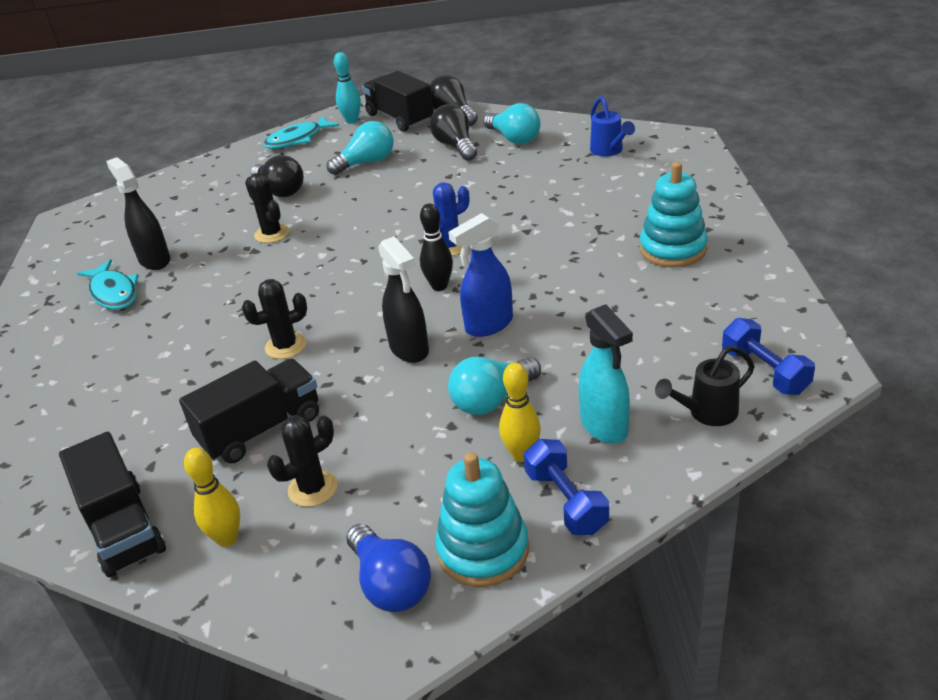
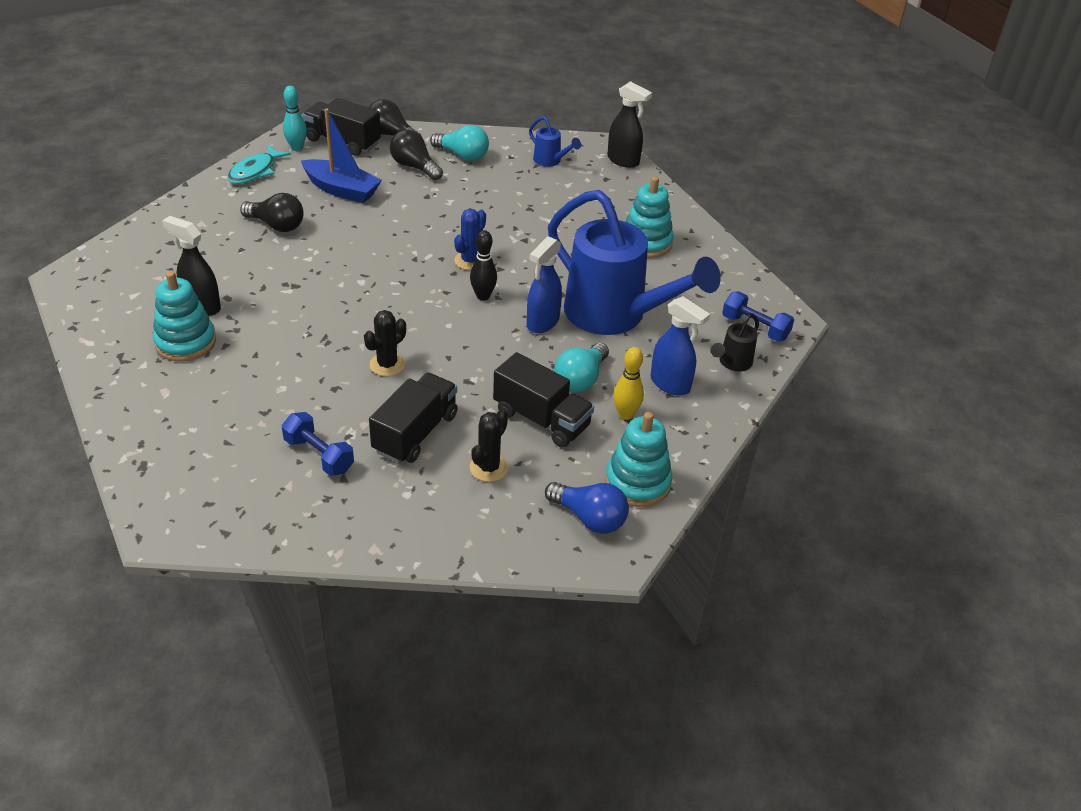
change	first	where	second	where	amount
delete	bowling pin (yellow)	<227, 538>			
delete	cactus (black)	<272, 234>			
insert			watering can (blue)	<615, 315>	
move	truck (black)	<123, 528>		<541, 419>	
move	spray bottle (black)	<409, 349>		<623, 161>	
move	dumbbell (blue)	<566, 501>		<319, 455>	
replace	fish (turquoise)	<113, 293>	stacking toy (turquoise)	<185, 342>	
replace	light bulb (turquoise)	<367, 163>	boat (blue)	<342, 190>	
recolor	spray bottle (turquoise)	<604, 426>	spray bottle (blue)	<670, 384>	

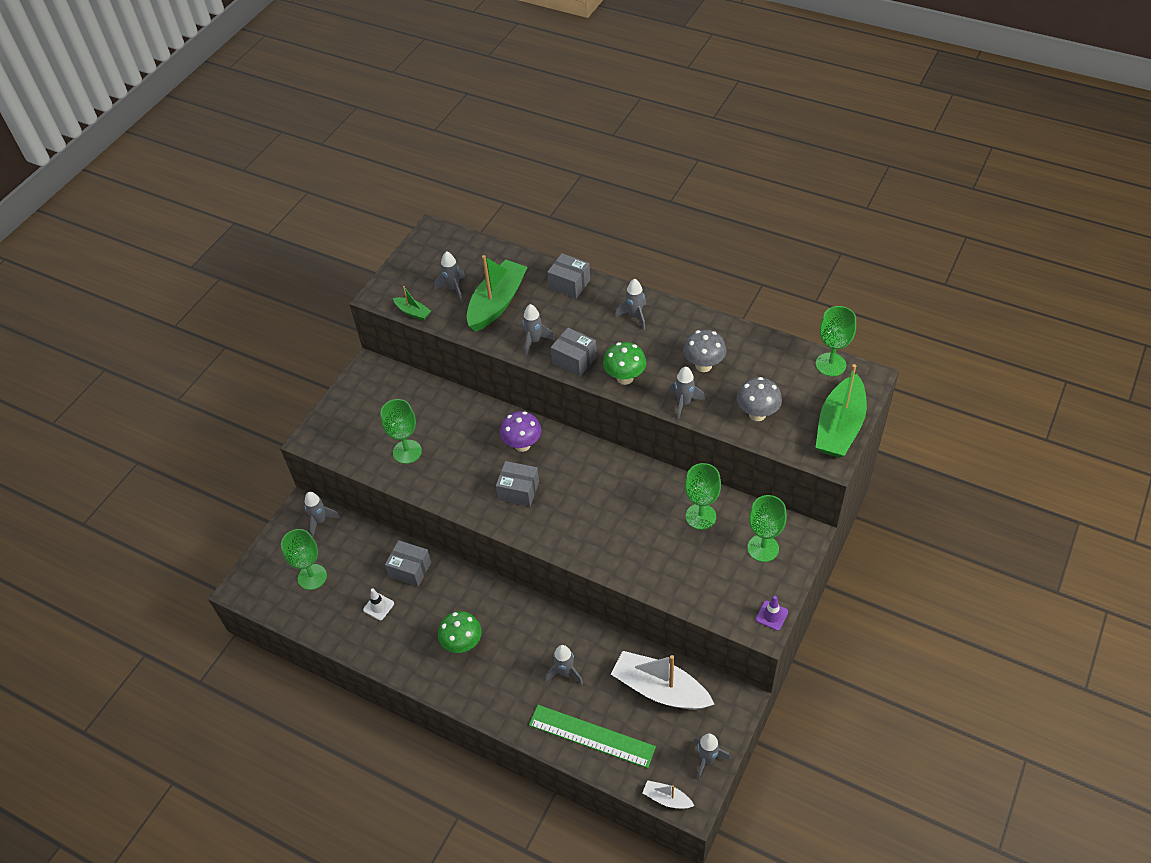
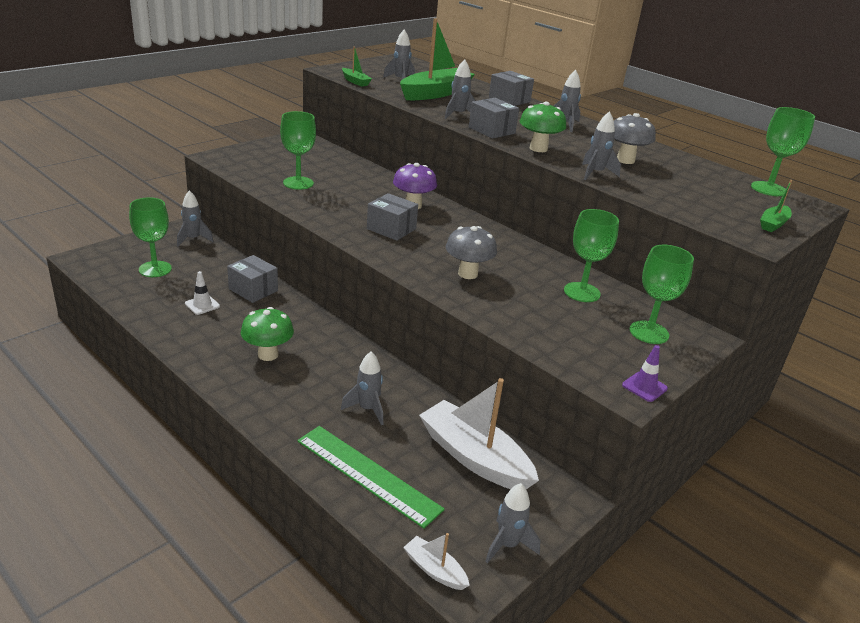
change	first	where	second	where	amount
move	mushroom (grey)	<757, 414>		<467, 274>	
resize	boat (green)	<840, 427>		<773, 224>	x0.47

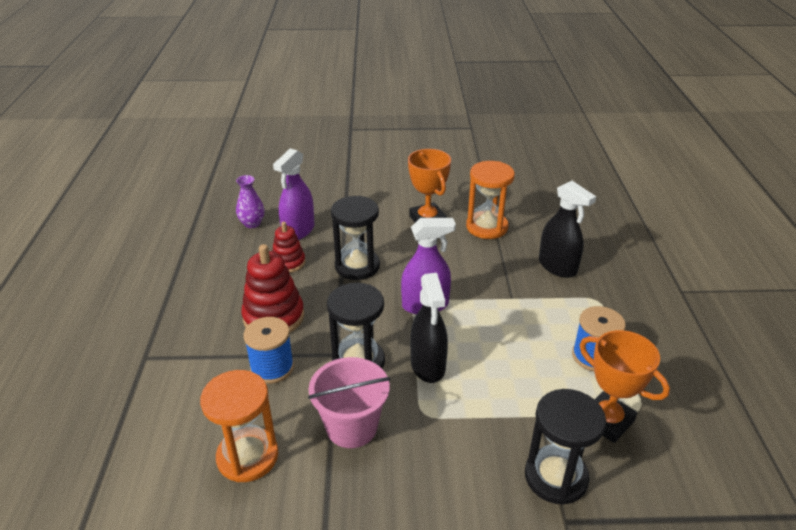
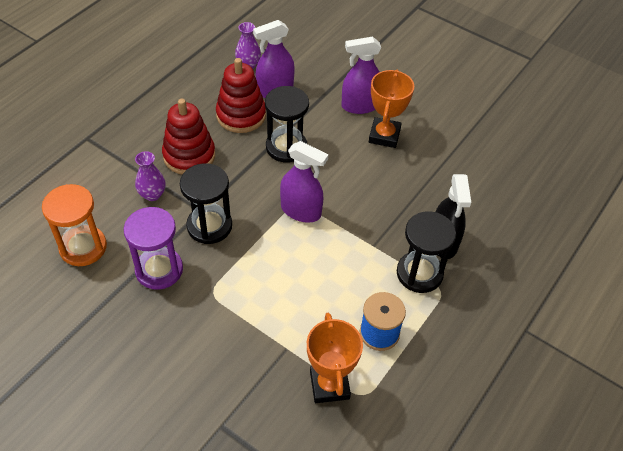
change	first	where	second	where	amount
delete	spray bottle (black)	<428, 365>			
delete	hourglass (orange)	<487, 227>			
insert			spray bottle (purple)	<360, 106>	
move	hourglass (black)	<556, 477>		<419, 273>	
replace	spool (blue)	<272, 367>	vase (purple)	<152, 194>	
replace	bucket (pink)	<351, 427>	hourglass (purple)	<159, 270>	
resize	stacking toy (red)	<288, 263>		<241, 115>	x1.64

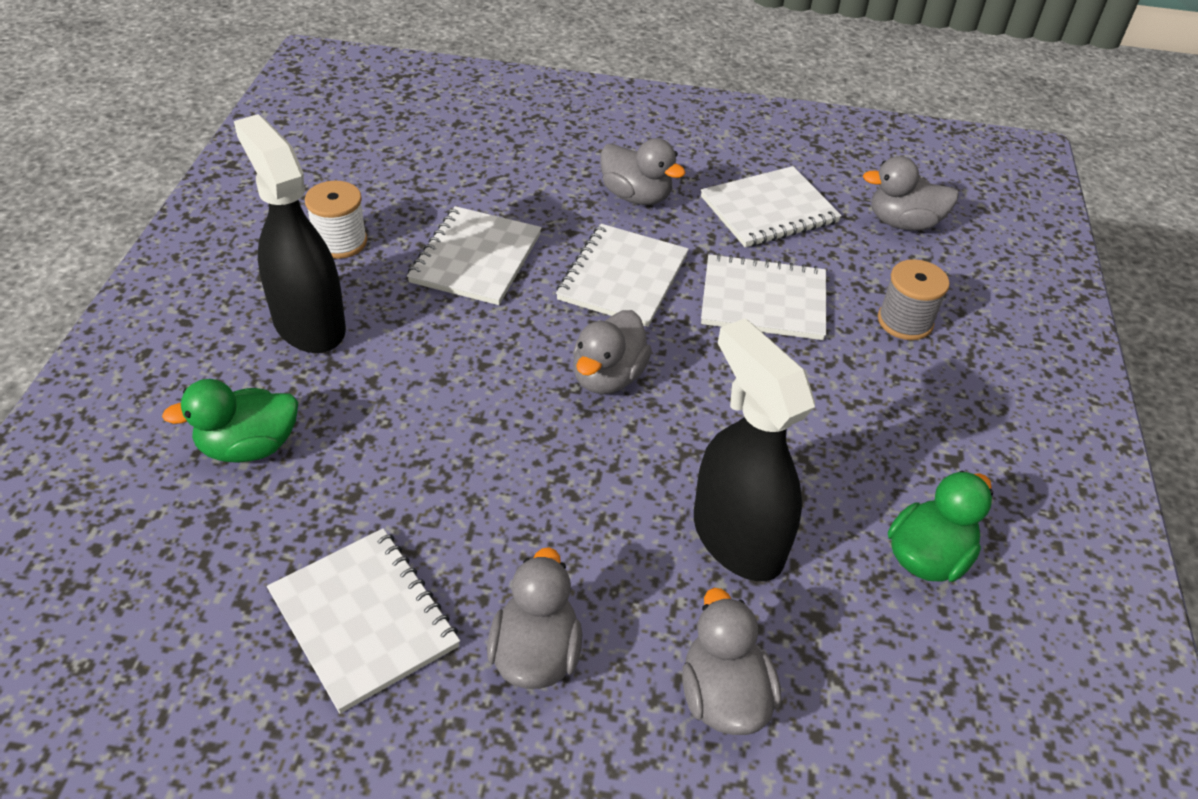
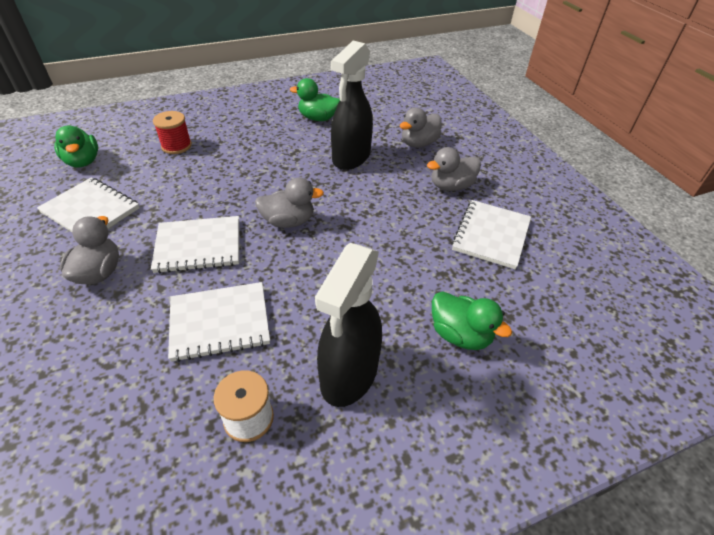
change	first	where	second	where	amount
delete	notebook (white)	<763, 300>			
recolor	duck (grey)	<903, 223>	duck (green)	<83, 161>	
recolor	spool (grey)	<905, 321>	spool (red)	<176, 146>	

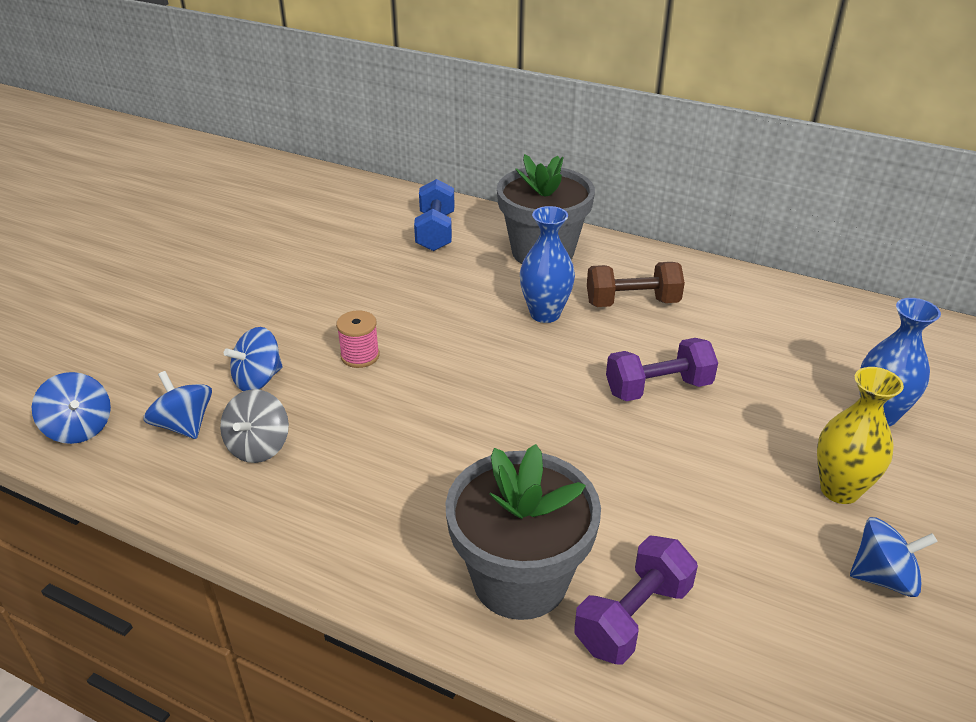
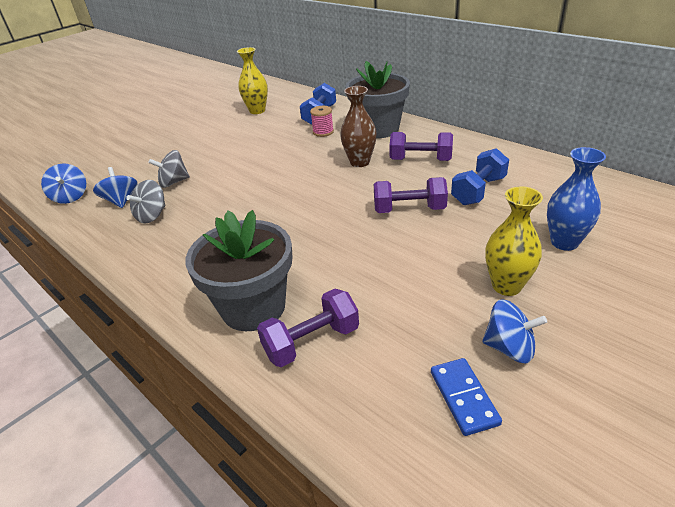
change	first	where	second	where	amount
insert			vase (yellow)	<257, 111>	
insert			domino (blue)	<464, 397>	
insert			dumbbell (blue)	<478, 191>	
move	spool (pink)	<360, 356>		<323, 132>	
recolor	spinning top (blue)	<258, 379>	spinning top (grey)	<174, 182>	
recolor	vase (blue)	<545, 314>	vase (brown)	<359, 162>	
recolor	dumbbell (brown)	<632, 302>	dumbbell (purple)	<420, 160>	

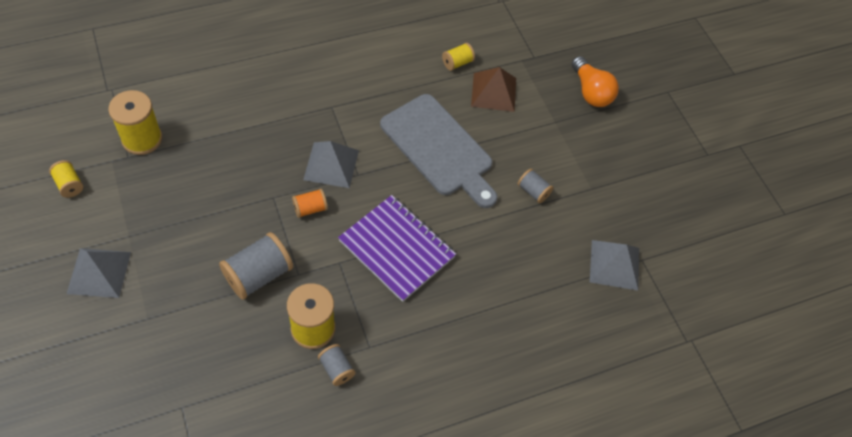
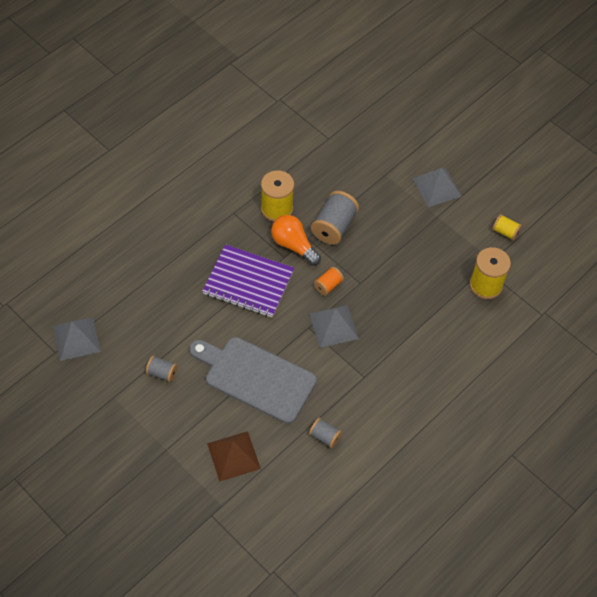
change	first	where	second	where	amount
delete	spool (yellow)	<457, 63>			
move	spool (grey)	<336, 369>		<324, 436>	
move	light bulb (orange)	<590, 91>		<293, 245>	

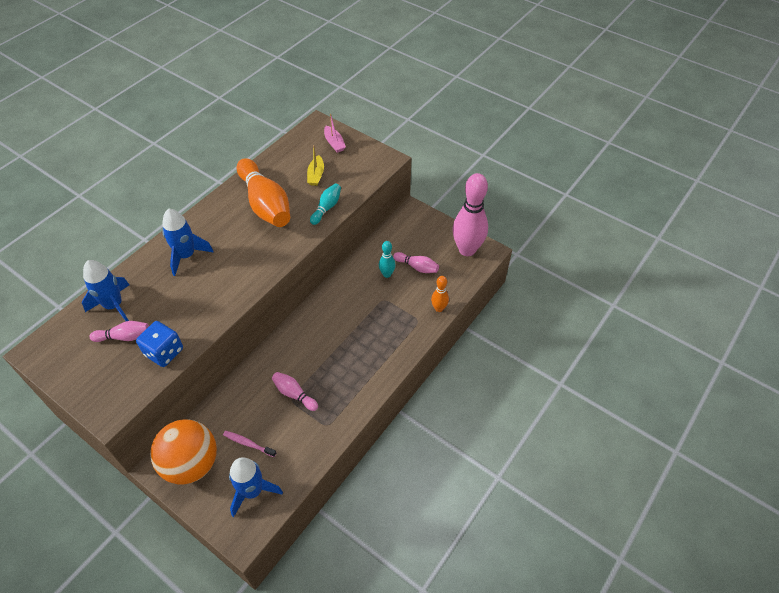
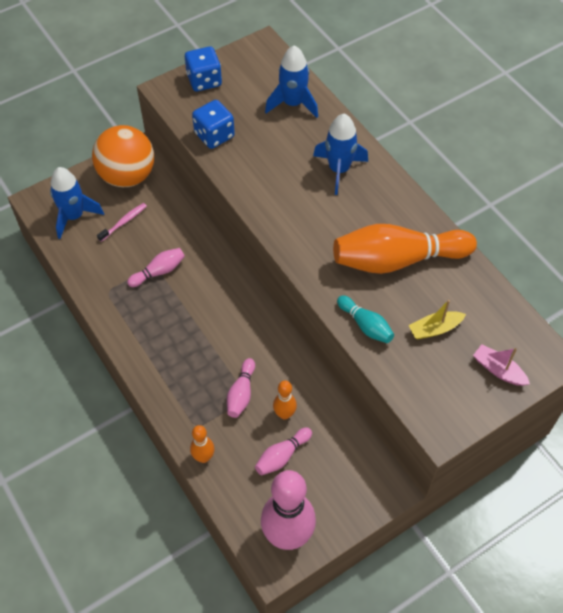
change	first	where	second	where	amount
insert			dice (blue)	<204, 80>	
move	bowling pin (pink)	<124, 337>		<241, 393>	
recolor	bowling pin (turquoise)	<387, 274>	bowling pin (orange)	<284, 414>	
rotate	boat (yellow)	<316, 175>		<435, 329>	45 degrees counterclockwise
rotate	boat (pink)	<334, 143>		<498, 370>	45 degrees clockwise

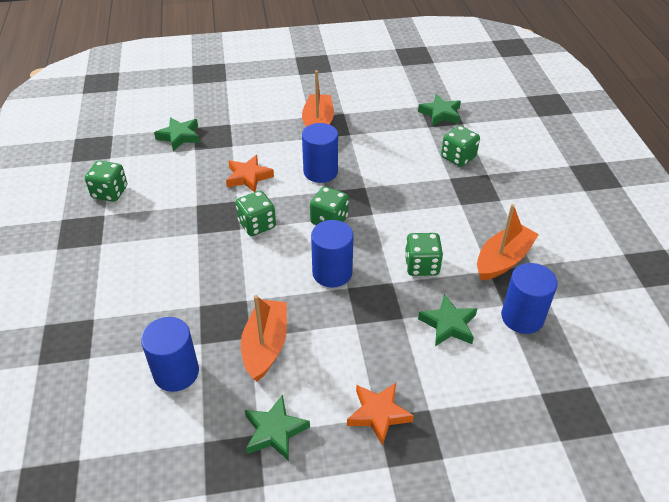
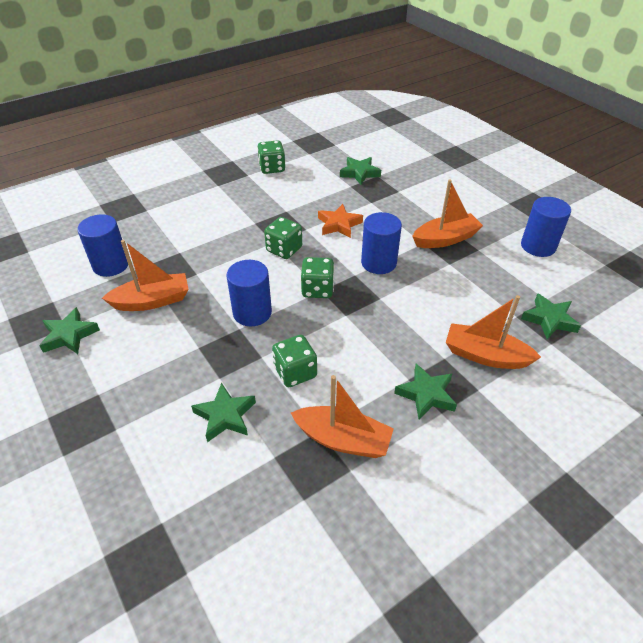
change	first	where	second	where	amount
delete	star (orange)	<378, 414>			
insert			star (green)	<426, 394>	
move	cylinder (blue)	<522, 317>		<538, 246>	
replace	dice (green)	<458, 157>	boat (orange)	<485, 355>	

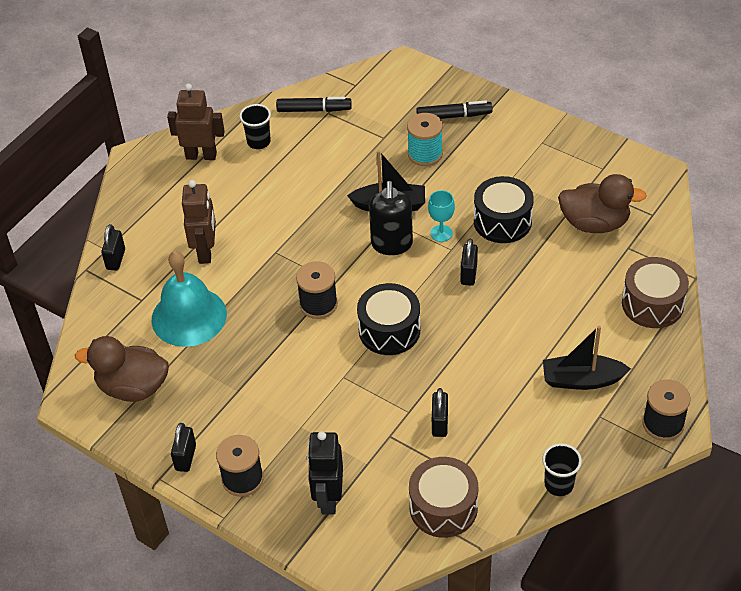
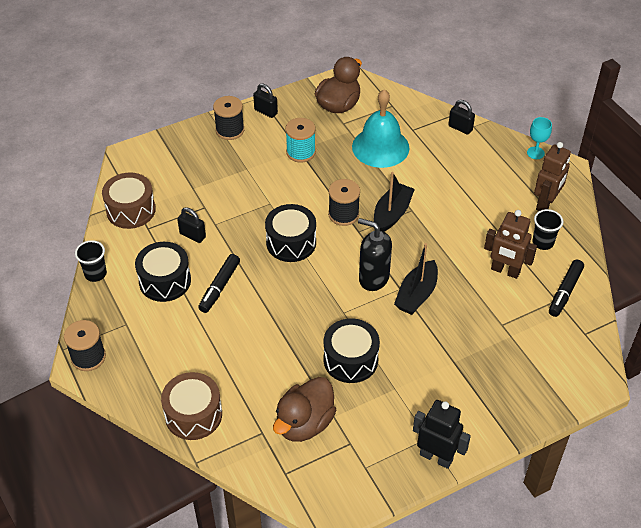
change	first	where	second	where	amount
delete	padlock (black)	<468, 274>			
insert			drum (black)	<165, 281>	
move	robot (brown)	<206, 251>		<505, 271>	
move	robot (black)	<328, 498>		<436, 457>	
move	spool (turquoise)	<425, 154>		<300, 152>	
move	marker (black)	<454, 116>		<219, 287>	
move	goblet (turquoise)	<441, 233>		<535, 153>	
move	boat (black)	<581, 380>		<392, 214>	

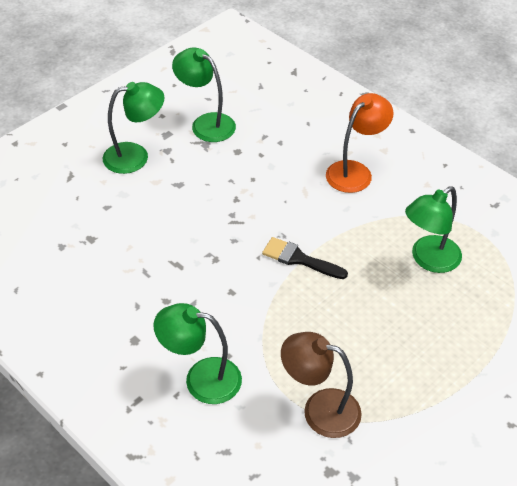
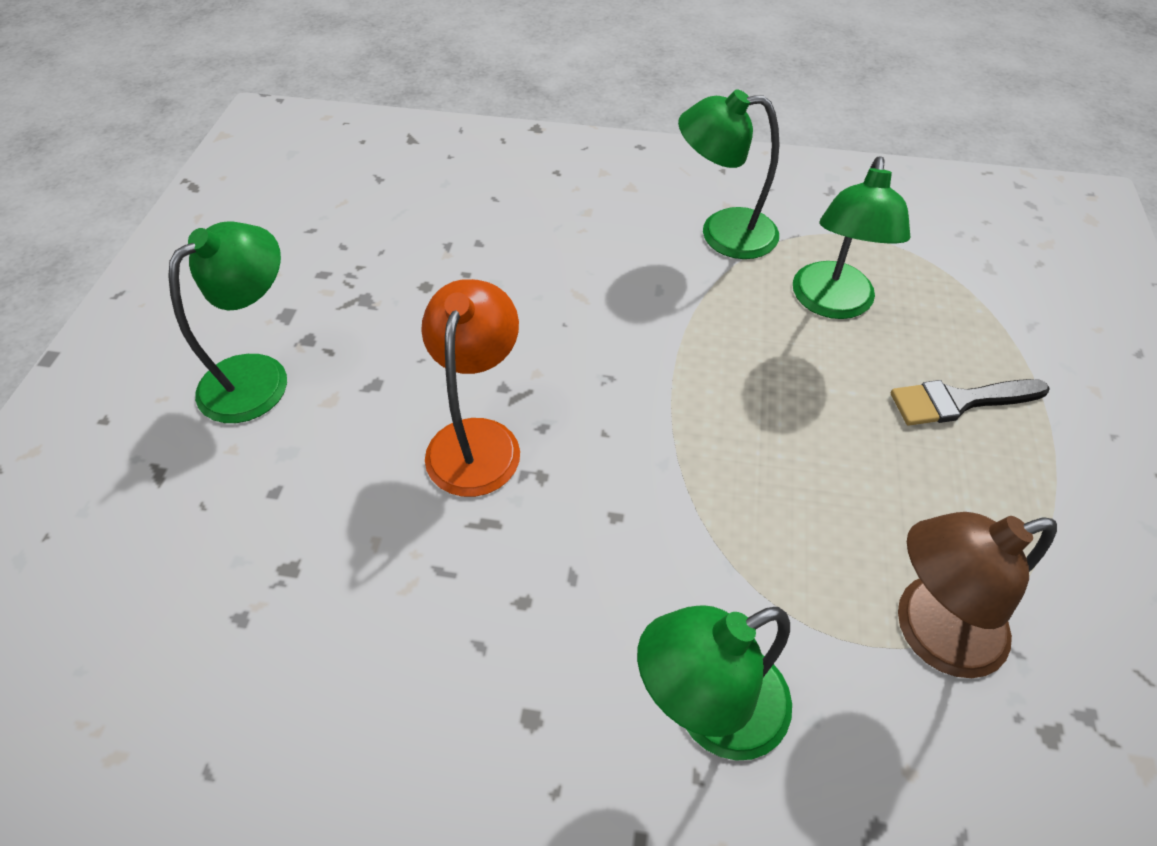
change	first	where	second	where	amount
move	lamp (green)	<206, 123>		<722, 233>	
move	brush (black)	<299, 259>		<959, 401>	
move	lamp (orange)	<355, 171>		<478, 439>	

